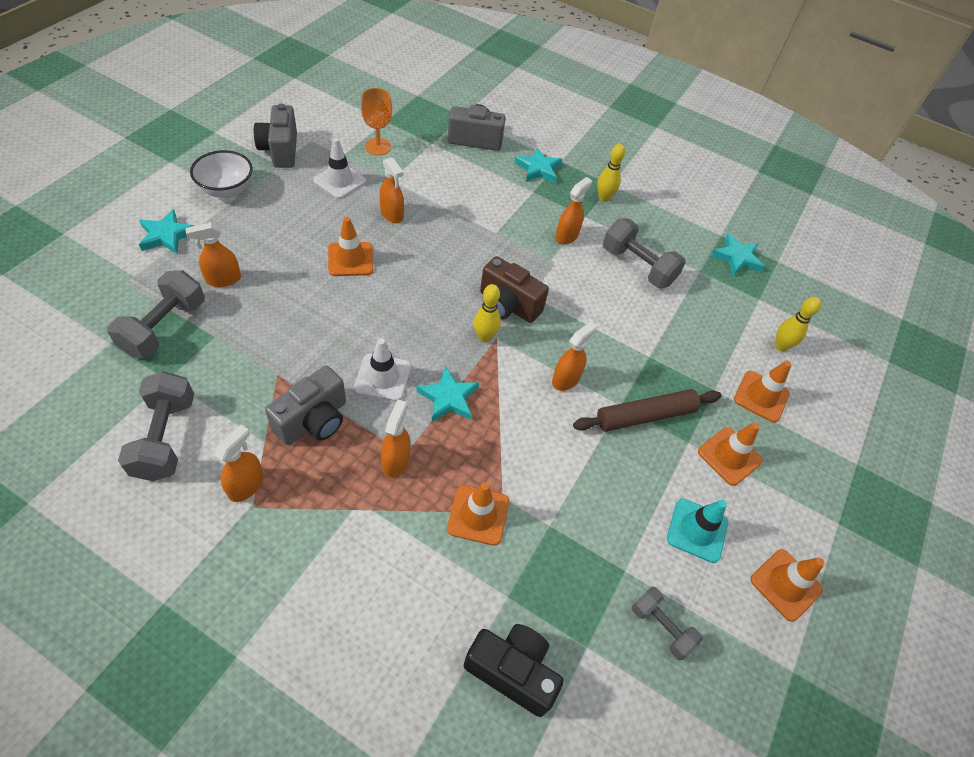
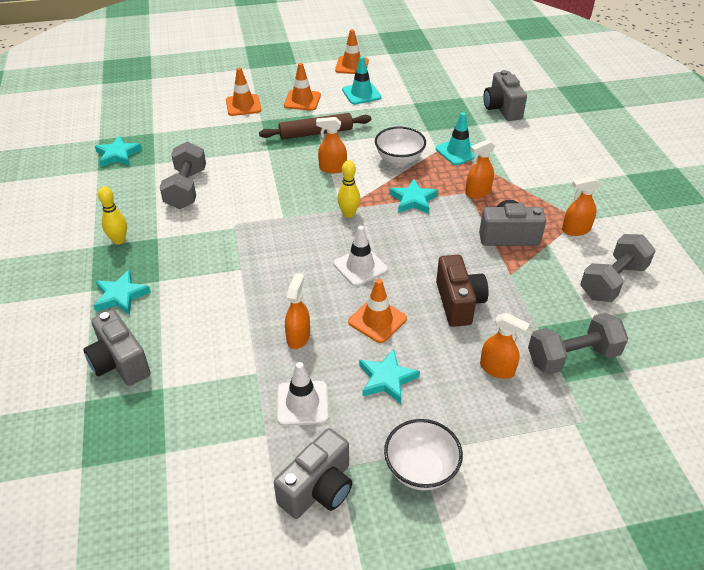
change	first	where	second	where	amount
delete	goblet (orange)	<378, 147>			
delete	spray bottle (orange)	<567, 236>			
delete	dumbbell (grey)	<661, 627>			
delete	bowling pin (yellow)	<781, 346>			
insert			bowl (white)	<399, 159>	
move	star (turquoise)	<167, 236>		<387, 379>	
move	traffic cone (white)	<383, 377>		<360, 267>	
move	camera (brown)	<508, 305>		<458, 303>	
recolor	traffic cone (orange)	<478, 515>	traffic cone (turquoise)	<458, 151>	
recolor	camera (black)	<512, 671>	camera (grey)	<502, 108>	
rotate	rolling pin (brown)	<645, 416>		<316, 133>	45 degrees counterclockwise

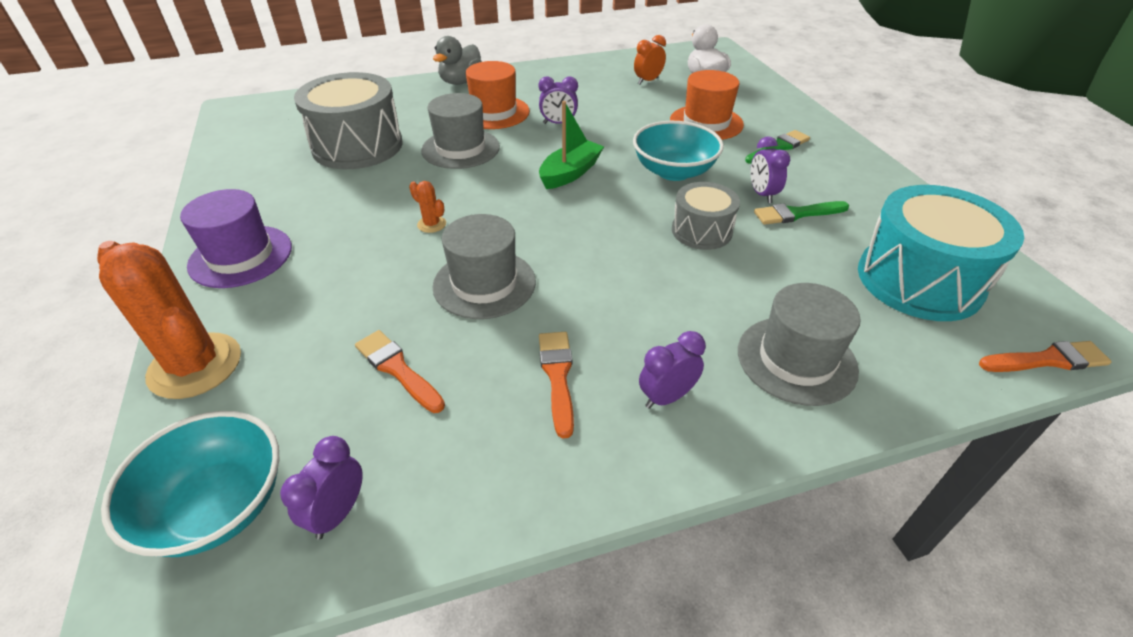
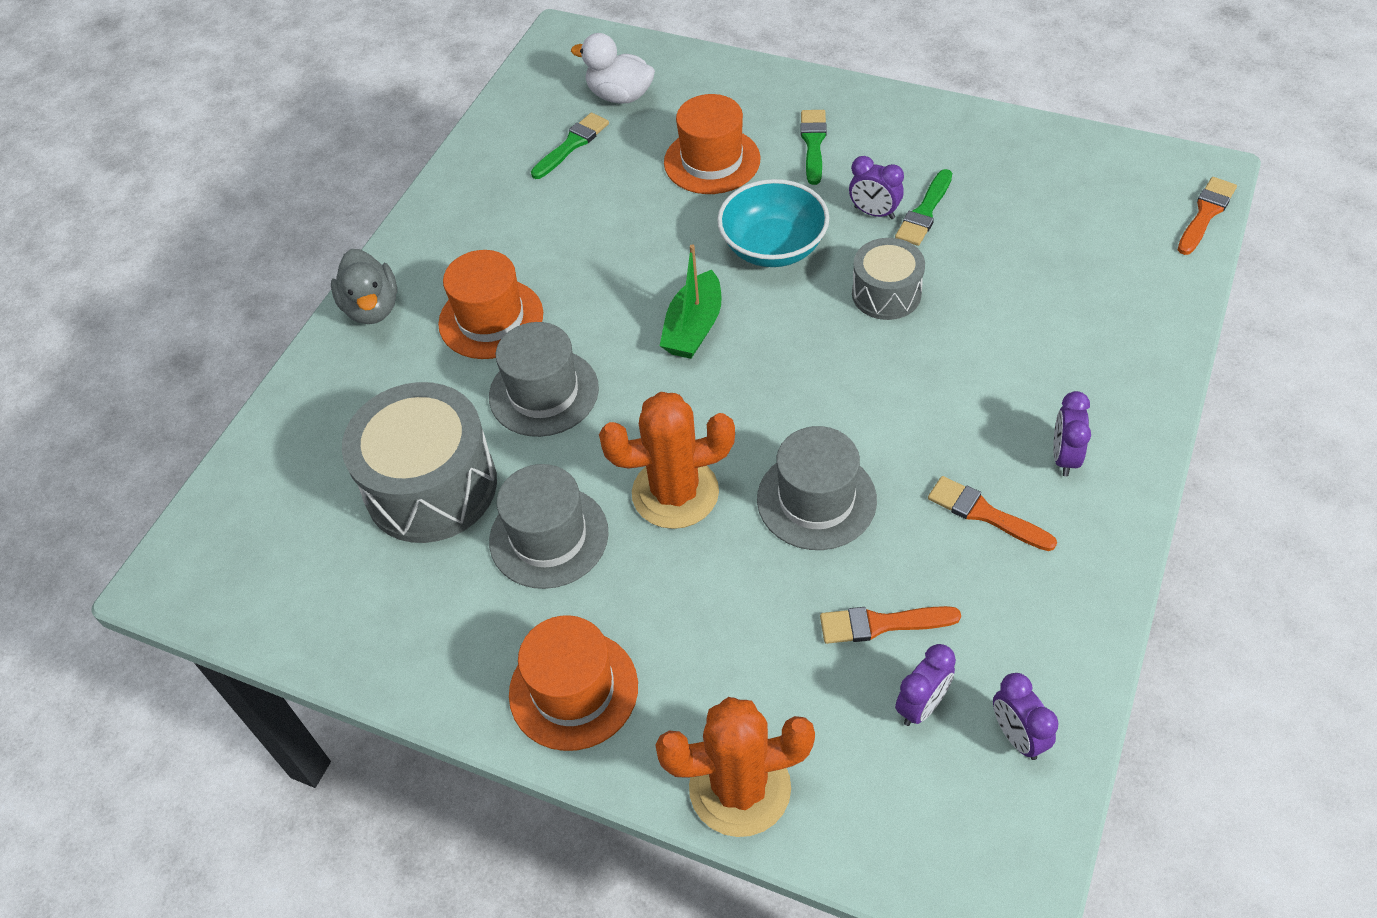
change	first	where	second	where	amount
delete	bowl (turquoise)	<217, 506>			
delete	drum (turquoise)	<919, 280>			
move	clock (purple)	<558, 123>		<921, 705>	
move	hat (grey)	<796, 360>		<549, 537>	
replace	clock (orange)	<648, 81>	brush (green)	<572, 144>	
recolor	hat (purple)	<241, 256>	hat (orange)	<573, 690>	
rotate	boat (green)	<570, 173>		<693, 328>	150 degrees counterclockwise
resize	cactus (orange)	<431, 224>		<675, 493>	x2.35

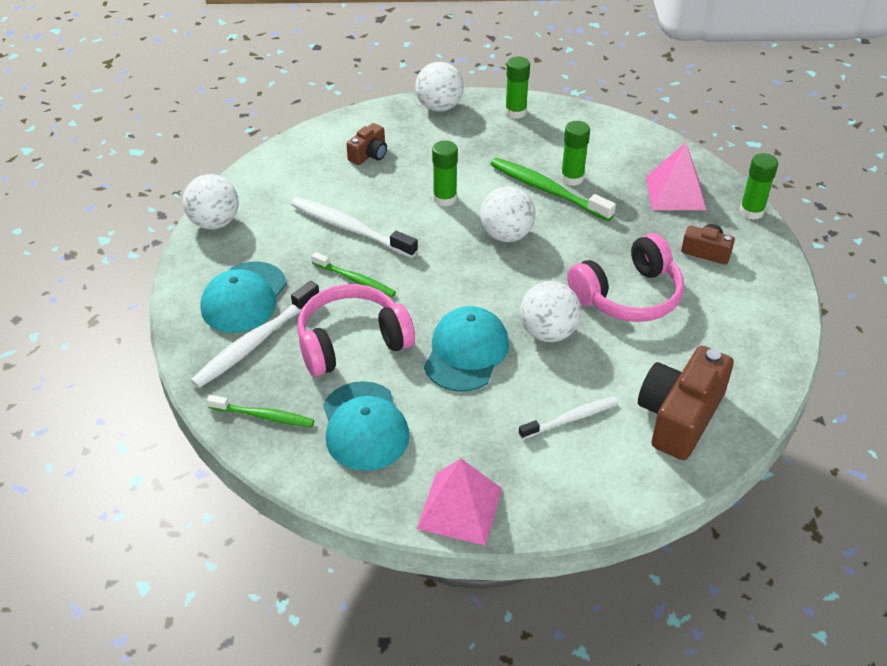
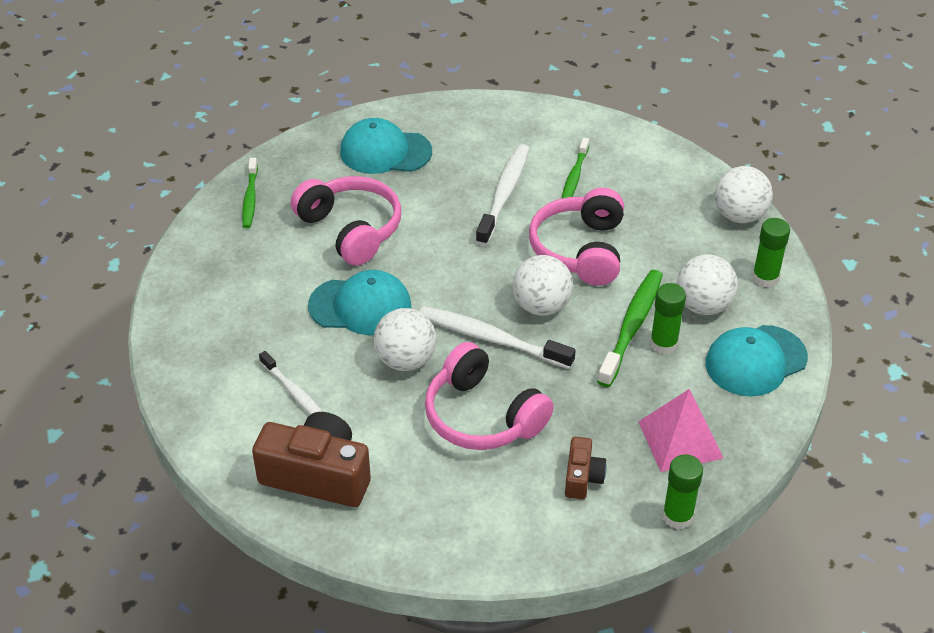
change	first	where	second	where	amount
delete	camera (brown)	<369, 154>			
delete	pyramid (pink)	<460, 508>			
move	ball (white)	<215, 222>		<703, 306>	
move	toothbrush (white)	<255, 342>		<491, 339>	
move	toothbrush (green)	<355, 280>		<574, 176>	
move	cap (turquoise)	<364, 426>		<755, 361>	
replace	glue stick (green)	<444, 198>	headphones (pink)	<580, 250>	

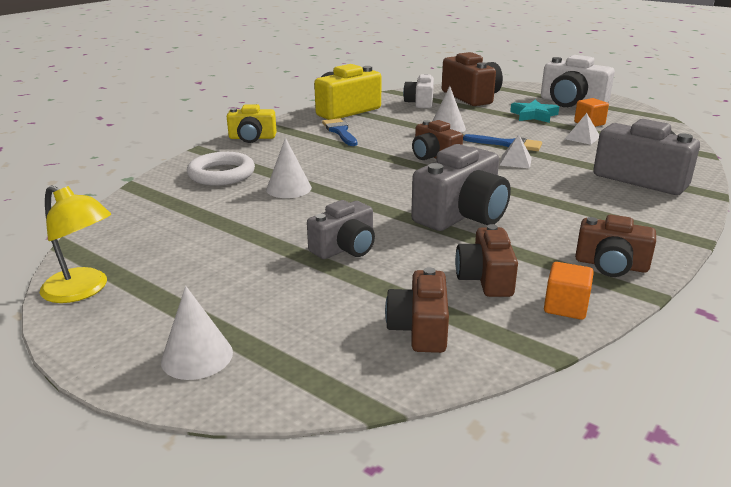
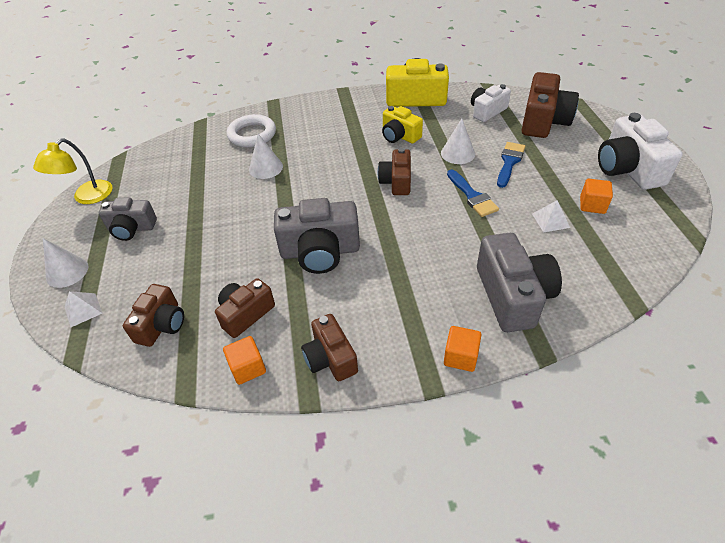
change	first	where	second	where	amount
delete	star (turquoise)	<534, 115>			
insert			cube (orange)	<460, 357>	
move	camera (yellow)	<252, 138>		<399, 136>	
move	camera (grey)	<345, 248>		<132, 228>	
move	brush (blue)	<340, 131>		<509, 162>	
move	pyramid (white)	<515, 161>		<83, 310>	
rotate	lamp (yellow)	<83, 290>		<87, 197>	45 degrees clockwise
rotate	camera (brown)	<420, 328>		<161, 325>	150 degrees clockwise

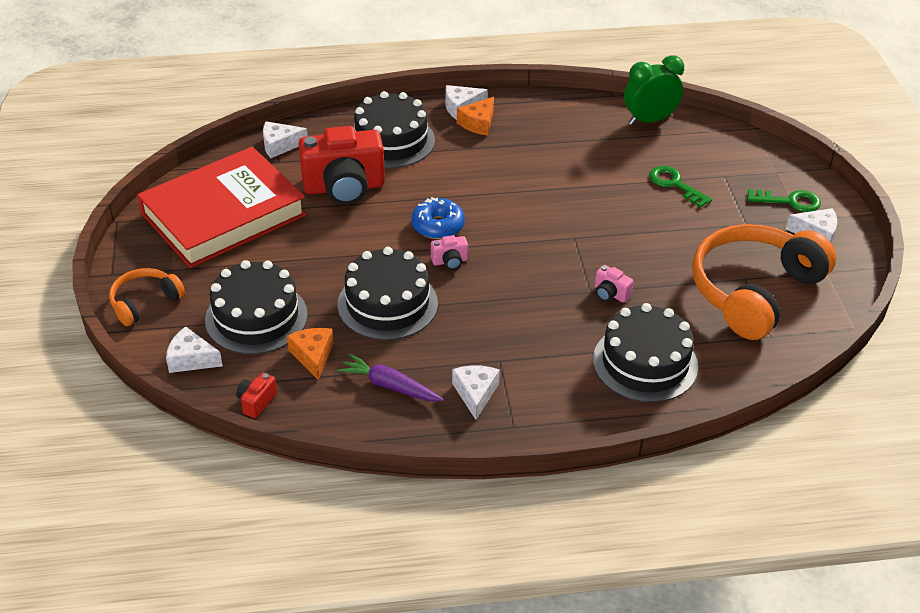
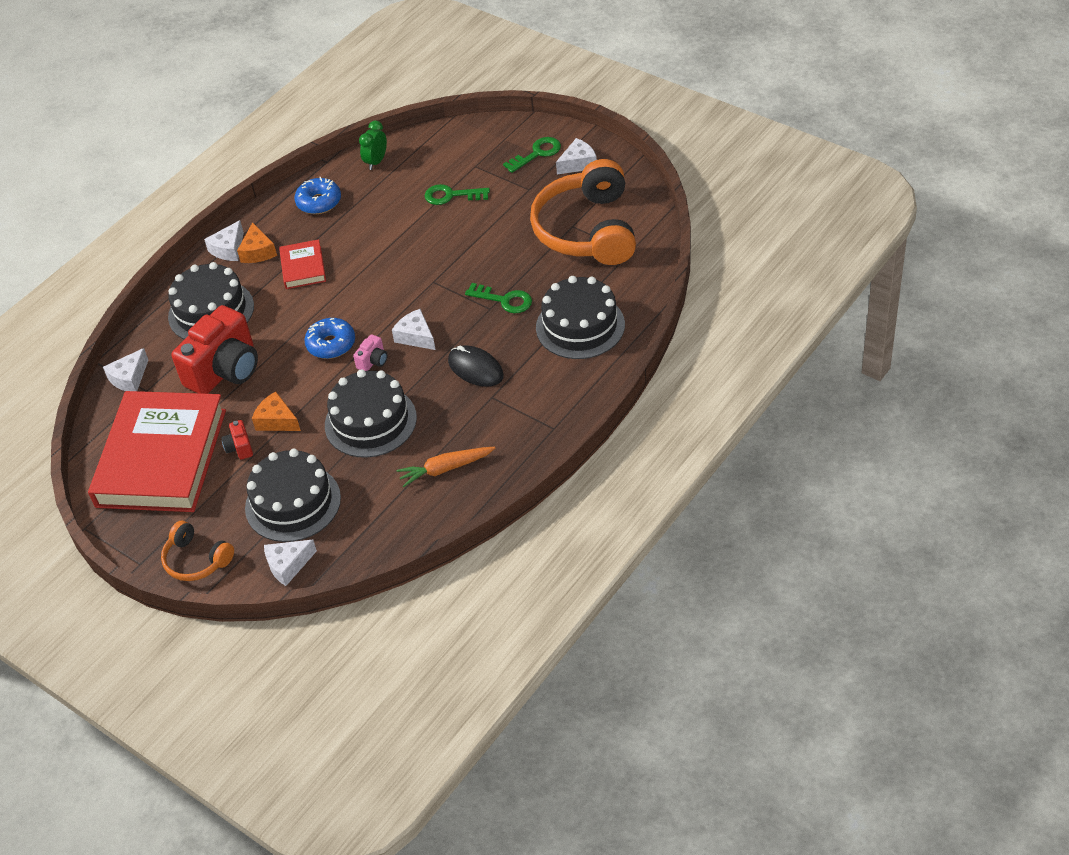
change	first	where	second	where	amount
insert			book (red)	<303, 267>	
insert			donut (blue)	<319, 202>	
insert			mouse (black)	<475, 368>	
move	camera (red)	<256, 402>		<239, 447>	
move	cheese (orange)	<313, 356>		<276, 420>	
move	cheese (white)	<475, 393>		<416, 336>	
replace	camera (pink)	<610, 294>	key (green)	<504, 300>	
recolor	carrot (purple)	<390, 386>	carrot (orange)	<445, 469>	
rotate	headphones (orange)	<145, 302>		<196, 560>	60 degrees counterclockwise
resize	clock (green)	<649, 120>		<376, 162>	x0.65

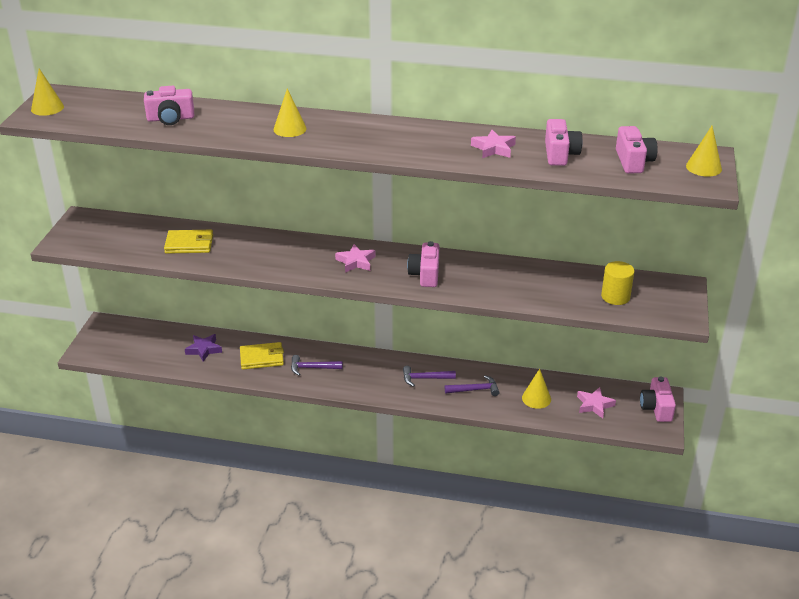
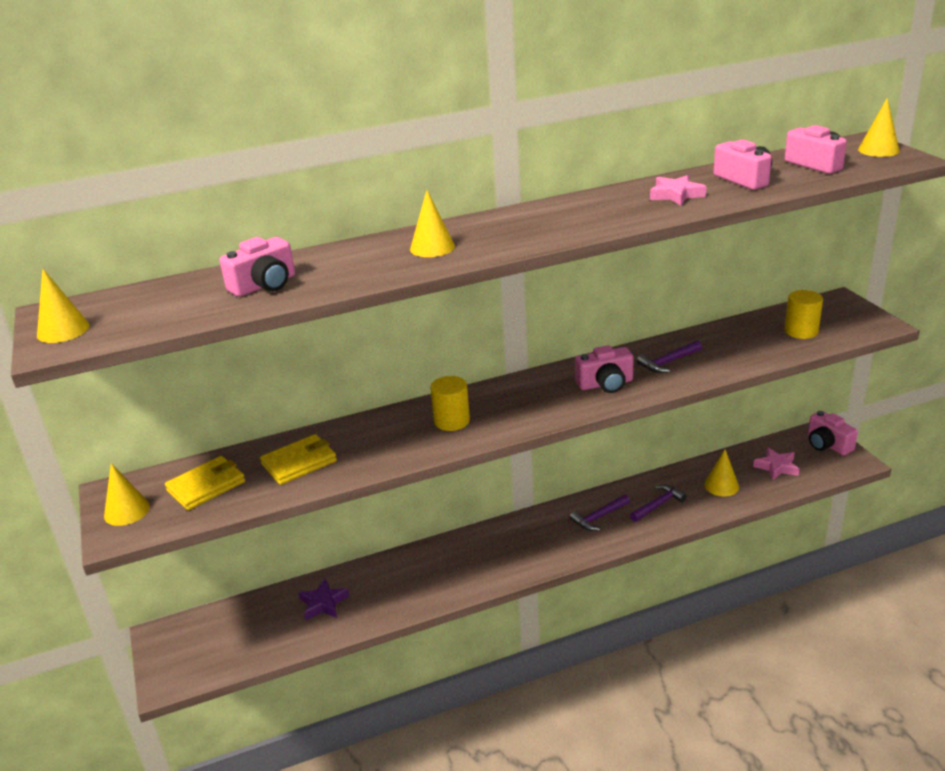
change	first	where	second	where	amount
delete	star (pink)	<356, 262>			
insert			cone (yellow)	<127, 511>	
insert			cylinder (yellow)	<452, 421>	
move	wallet (yellow)	<262, 358>		<206, 486>	
move	hammer (purple)	<312, 368>		<668, 362>	
rotate	camera (pink)	<425, 274>		<605, 384>	75 degrees counterclockwise

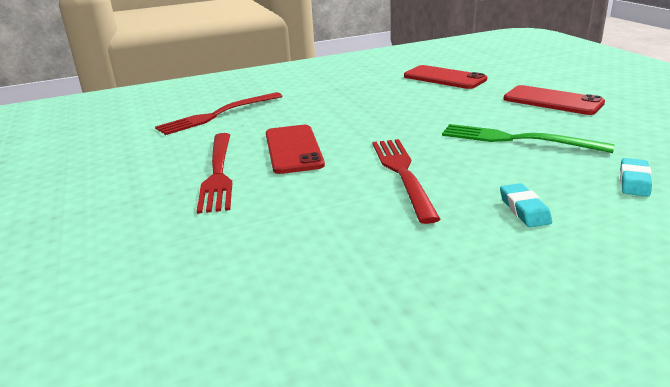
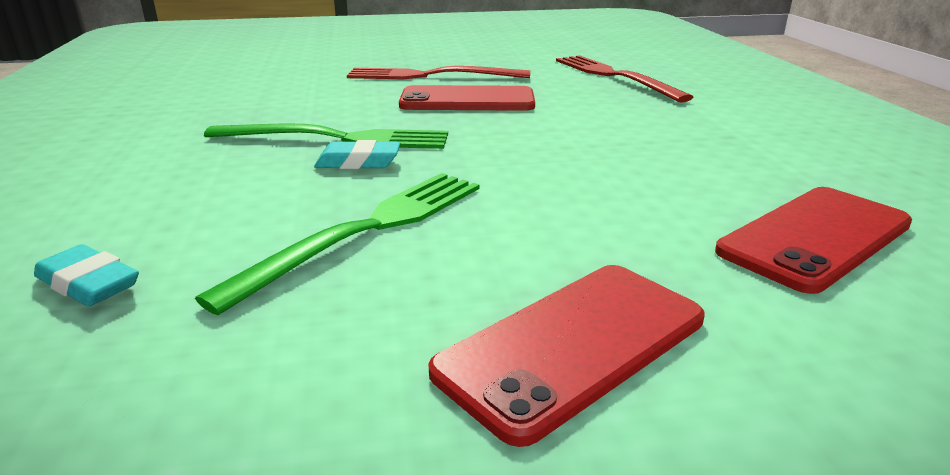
change	first	where	second	where	amount
move	eraser (turquoise)	<524, 210>		<358, 162>	
recolor	fork (red)	<403, 174>	fork (green)	<336, 138>	

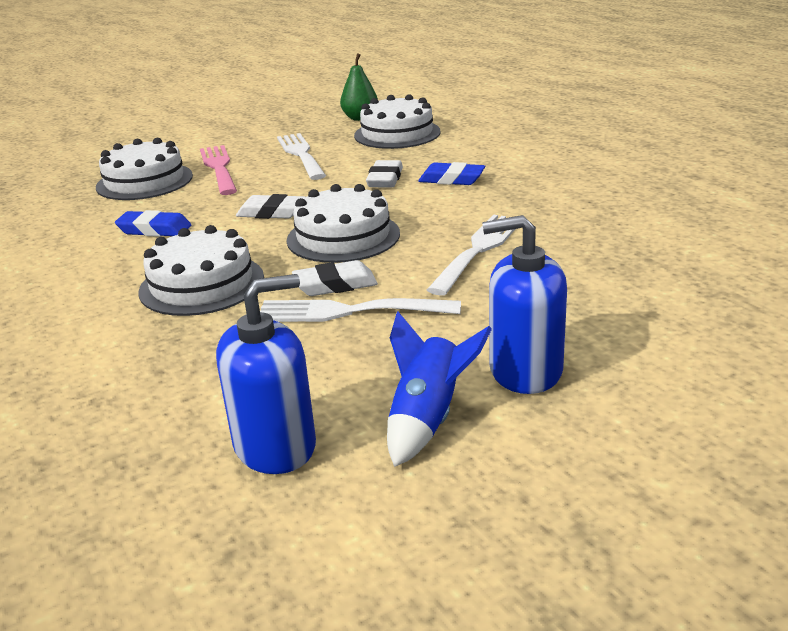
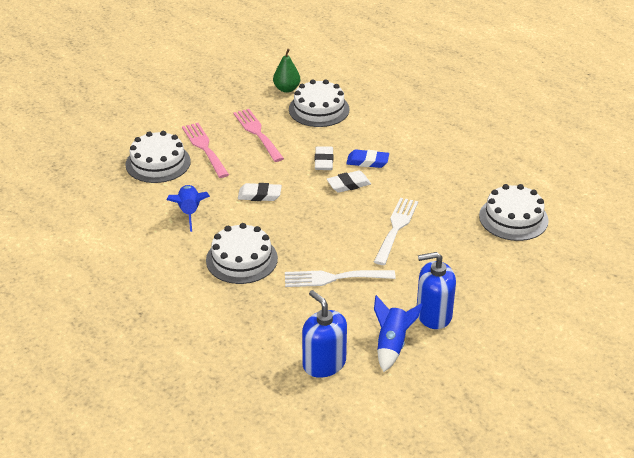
change	first	where	second	where	amount
move	cake (white)	<343, 237>		<513, 218>	
move	eraser (white)	<335, 285>		<348, 184>	
replace	eraser (blue)	<154, 230>	rocket (blue)	<189, 212>	
recolor	fork (white)	<300, 154>	fork (pink)	<257, 133>	
rotate	soap dispenser (blue)	<275, 446>		<324, 363>	90 degrees counterclockwise

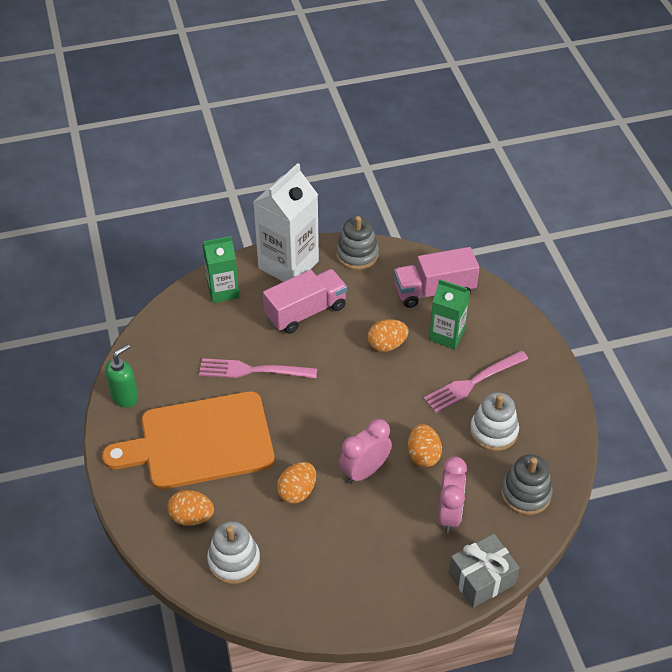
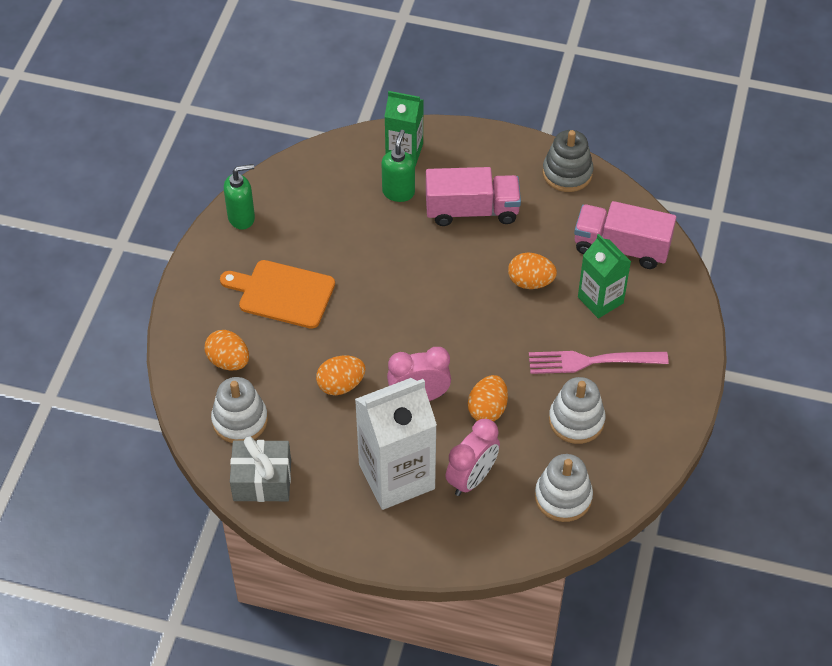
change	first	where	second	where	amount
delete	fork (pink)	<253, 370>			
insert			soap dispenser (green)	<398, 192>	
move	carton (white)	<288, 264>		<396, 476>	
move	gift (grey)	<481, 579>		<262, 480>	
recolor	stacking toy (grey)	<525, 494>	stacking toy (white)	<563, 497>	
resize	cutting board (orange)	<200, 442>		<282, 293>	x0.62

